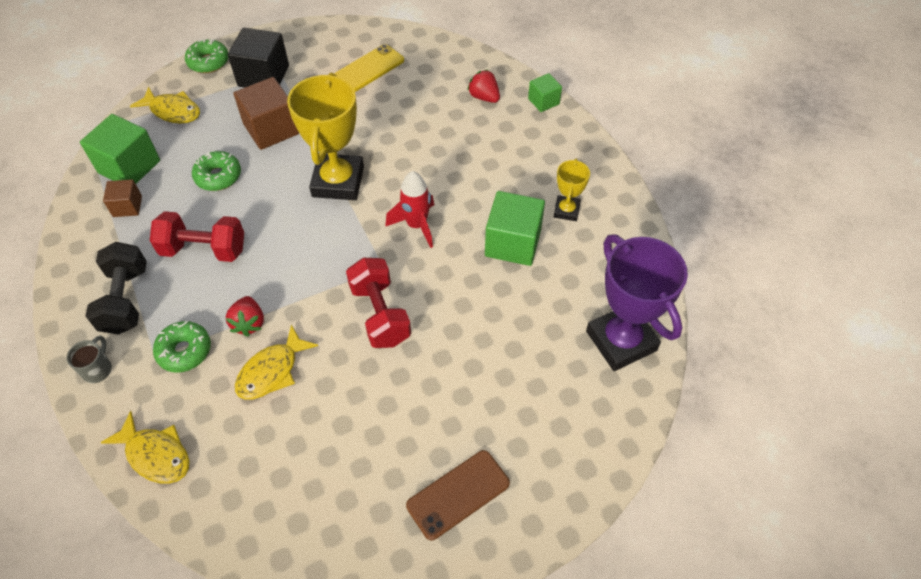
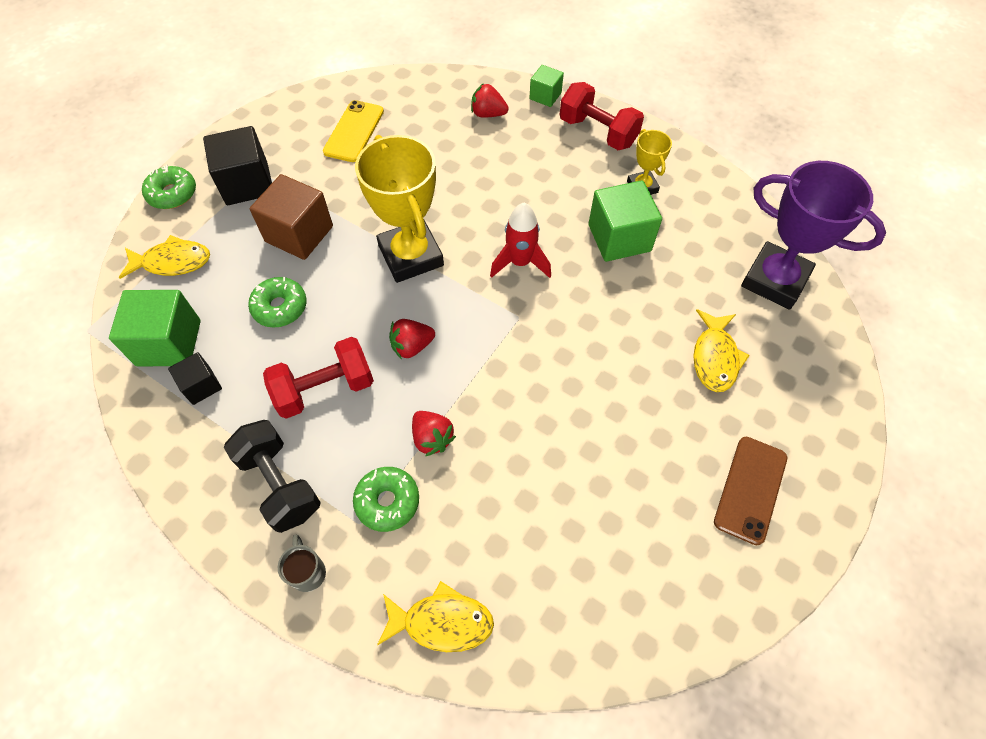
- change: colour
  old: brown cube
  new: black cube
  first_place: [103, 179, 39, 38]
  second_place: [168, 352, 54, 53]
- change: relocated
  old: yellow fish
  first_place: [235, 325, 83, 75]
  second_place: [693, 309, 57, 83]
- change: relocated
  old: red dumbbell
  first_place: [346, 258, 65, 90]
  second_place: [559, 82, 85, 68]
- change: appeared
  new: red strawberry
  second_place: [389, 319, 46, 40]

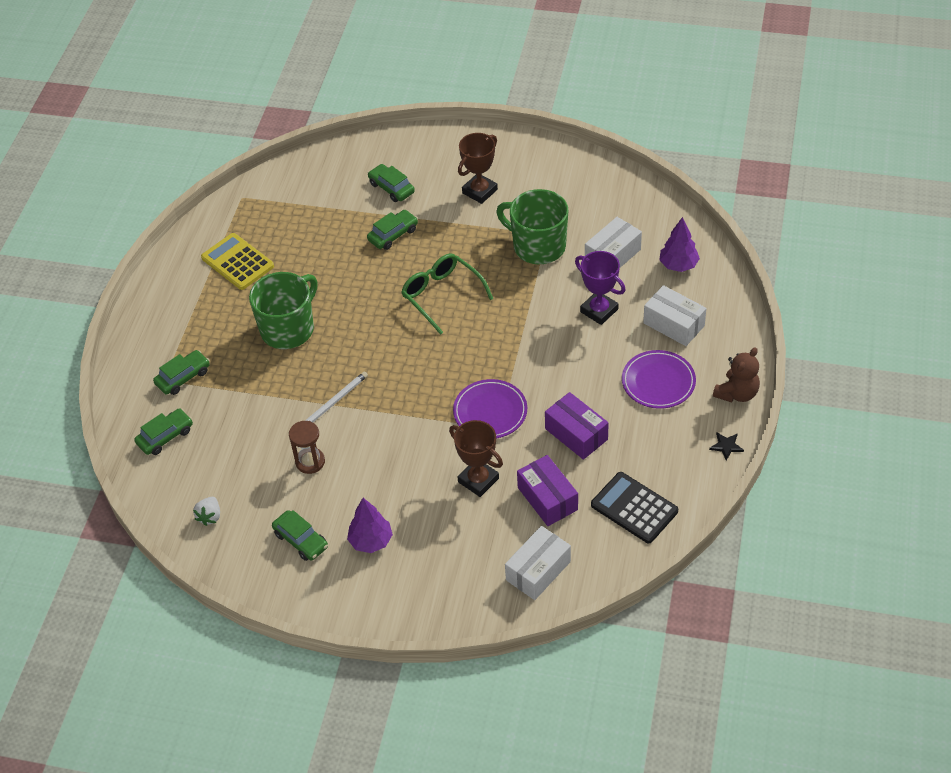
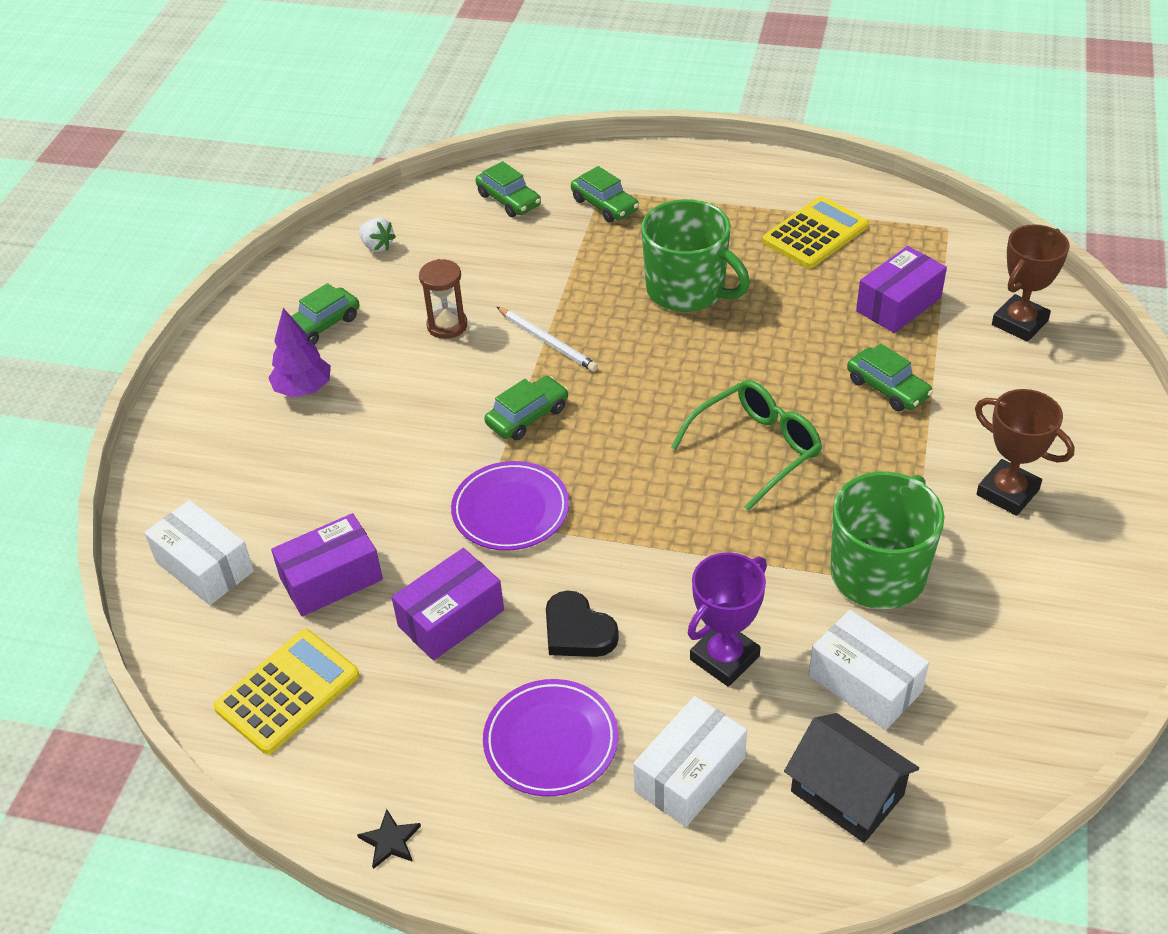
- change: spun
  old: white strawberry
  first_place: [193, 497, 27, 29]
  second_place: [359, 218, 37, 34]
  degrees: -150
- change: relocated
  old: green car
  first_place: [368, 164, 47, 38]
  second_place: [484, 376, 84, 64]
- change: relocated
  old: brown trophy
  first_place: [449, 420, 54, 77]
  second_place: [992, 224, 78, 118]
- change: colour
  old: black calculator
  new: yellow calculator
  first_place: [591, 472, 87, 71]
  second_place: [214, 629, 145, 125]
- change: exchanged
  old: purple tree
  new: black house
  first_place: [659, 217, 41, 55]
  second_place: [784, 713, 135, 130]
- change: missing
  old: brown teddy bear
  first_place: [713, 348, 47, 54]
- change: appeared
  new: black heart
  second_place: [546, 590, 73, 67]
- change: appeared
  new: purple box
  second_place: [856, 246, 91, 87]

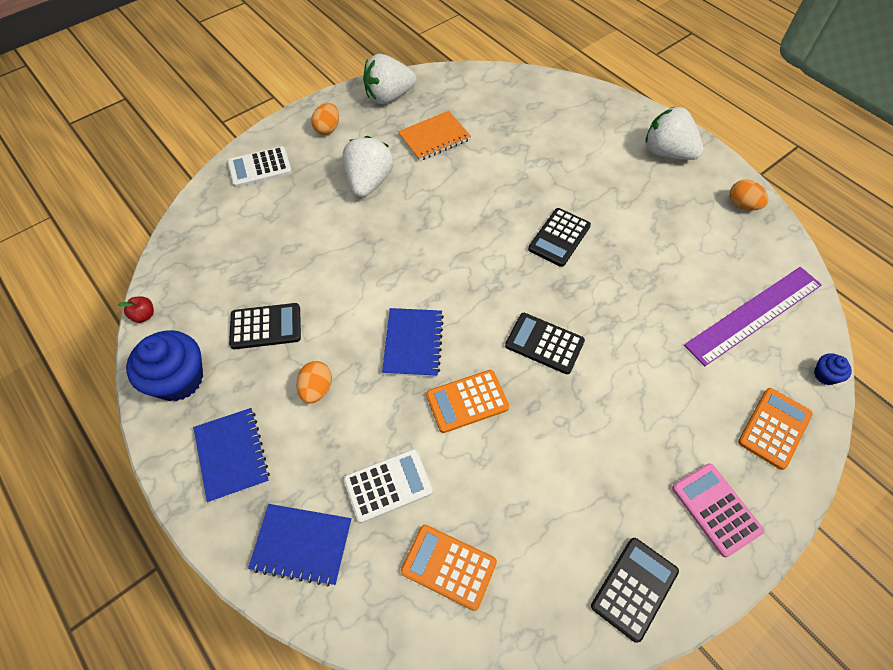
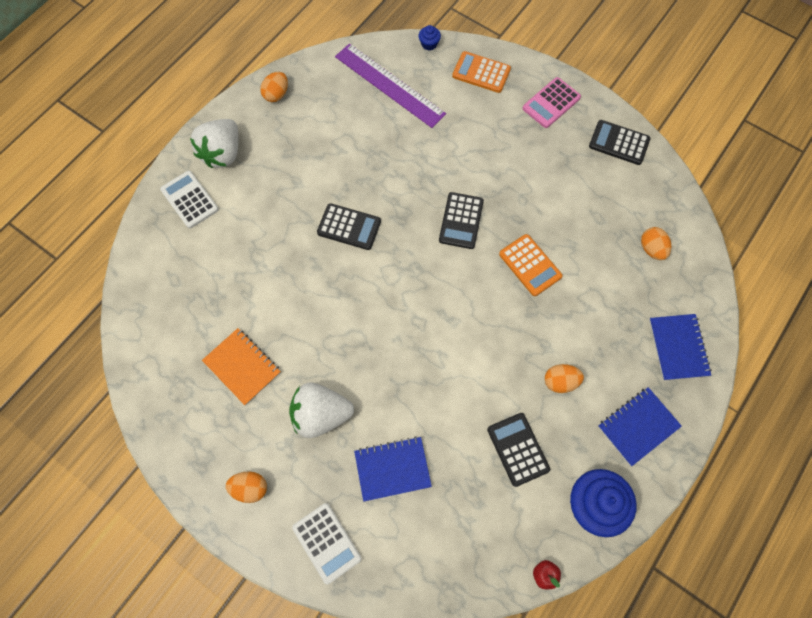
- change: relocated
  old: white calculator
  first_place: [344, 449, 89, 74]
  second_place: [160, 171, 59, 57]
- change: missing
  old: white strawberry
  first_place: [363, 54, 53, 50]
- change: relocated
  old: blue notebook
  first_place: [382, 308, 62, 69]
  second_place: [354, 437, 78, 65]
- change: exchanged
  old: orange calculator
  new: orange egg
  first_place: [401, 525, 96, 86]
  second_place: [641, 227, 30, 33]

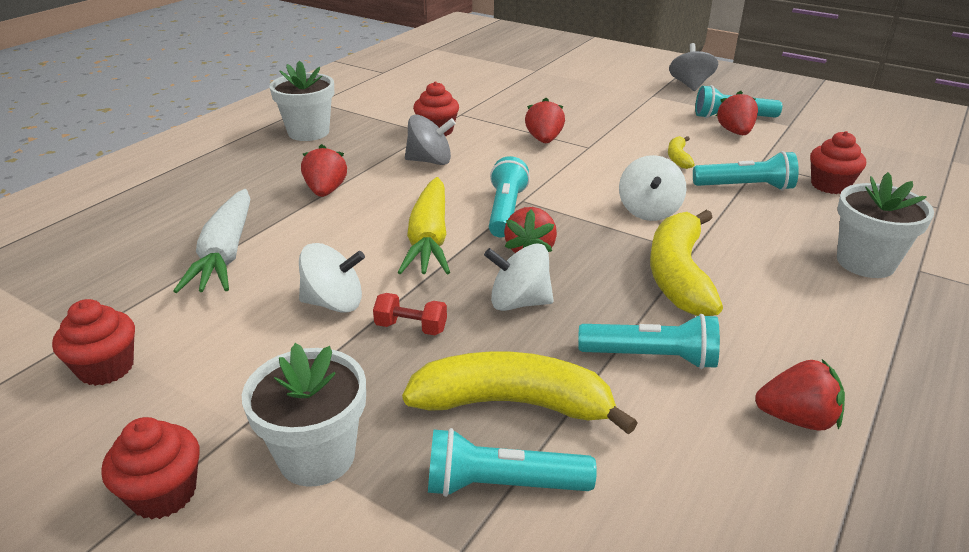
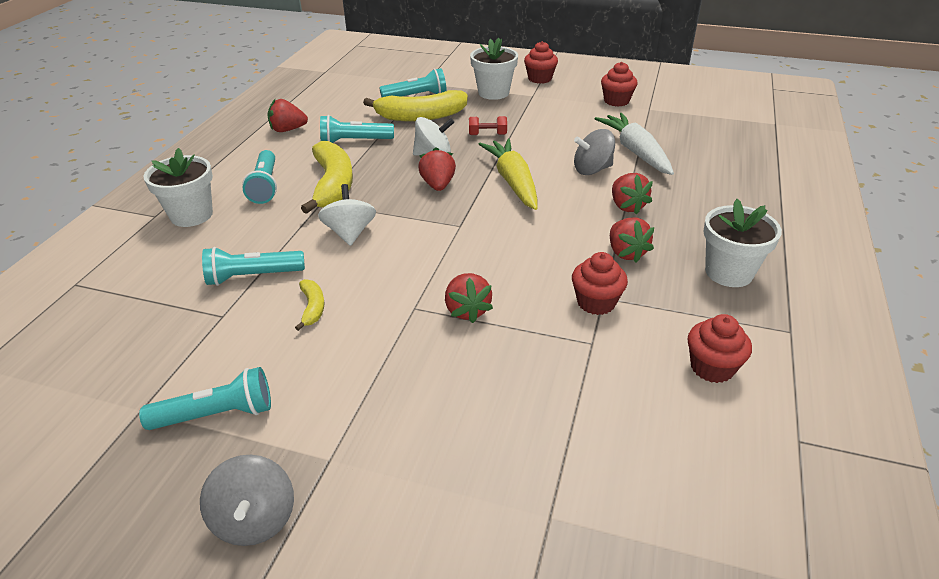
- change: missing
  old: white spinning top
  first_place: [299, 243, 66, 70]
- change: relocated
  old: grey spinning top
  first_place: [405, 115, 51, 50]
  second_place: [574, 129, 41, 46]
- change: relocated
  old: turquoise flashlight
  first_place: [489, 156, 41, 81]
  second_place: [242, 150, 35, 54]
- change: relocated
  old: red strawberry
  first_place: [716, 91, 42, 44]
  second_place: [610, 218, 44, 45]
- change: relocated
  old: red cupcake
  first_place: [810, 131, 56, 63]
  second_place: [687, 314, 65, 69]

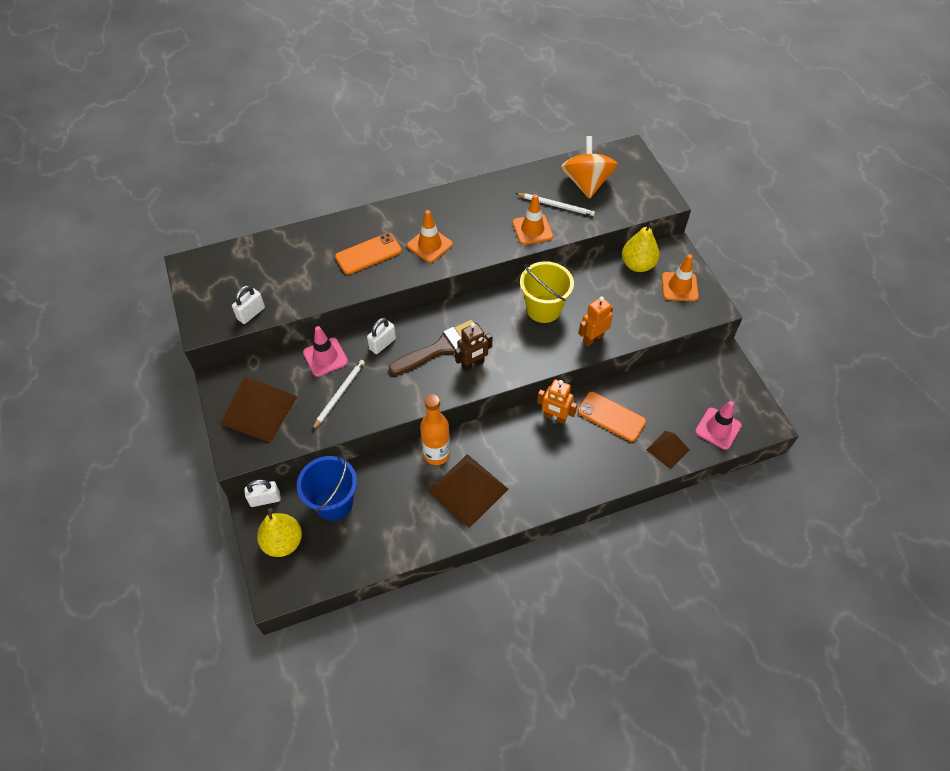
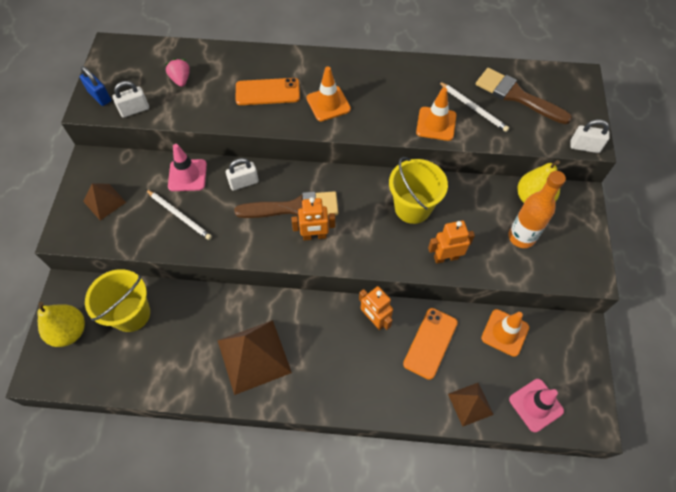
- change: size
  old: brown pyramid
  first_place: [220, 377, 78, 66]
  second_place: [83, 183, 43, 37]
  factor: 0.56
- change: relocated
  old: white padlock
  first_place: [244, 479, 37, 28]
  second_place: [570, 119, 40, 34]
- change: colour
  old: blue bucket
  new: yellow bucket
  first_place: [297, 455, 60, 66]
  second_place: [85, 269, 65, 63]
- change: spun
  old: white pencil
  first_place: [312, 360, 53, 70]
  second_place: [146, 190, 66, 50]
  degrees: 75
- change: relocated
  old: orange bottle
  first_place: [420, 394, 30, 71]
  second_place: [508, 171, 58, 77]
- change: colour
  old: brown robot
  new: orange robot
  first_place: [455, 323, 37, 48]
  second_place: [291, 197, 44, 43]
- change: exchanged
  old: orange spinning top
  new: brown brush
  first_place: [561, 136, 57, 63]
  second_place: [476, 68, 96, 56]
- change: spun
  old: orange phone
  first_place: [577, 392, 69, 50]
  second_place: [403, 308, 55, 72]
  degrees: 60
- change: relocated
  old: orange traffic cone
  first_place: [661, 254, 38, 47]
  second_place: [481, 309, 48, 48]
- change: appeared
  new: blue padlock
  second_place: [80, 66, 31, 40]
- change: appeared
  new: pink strawberry
  second_place: [165, 58, 25, 29]

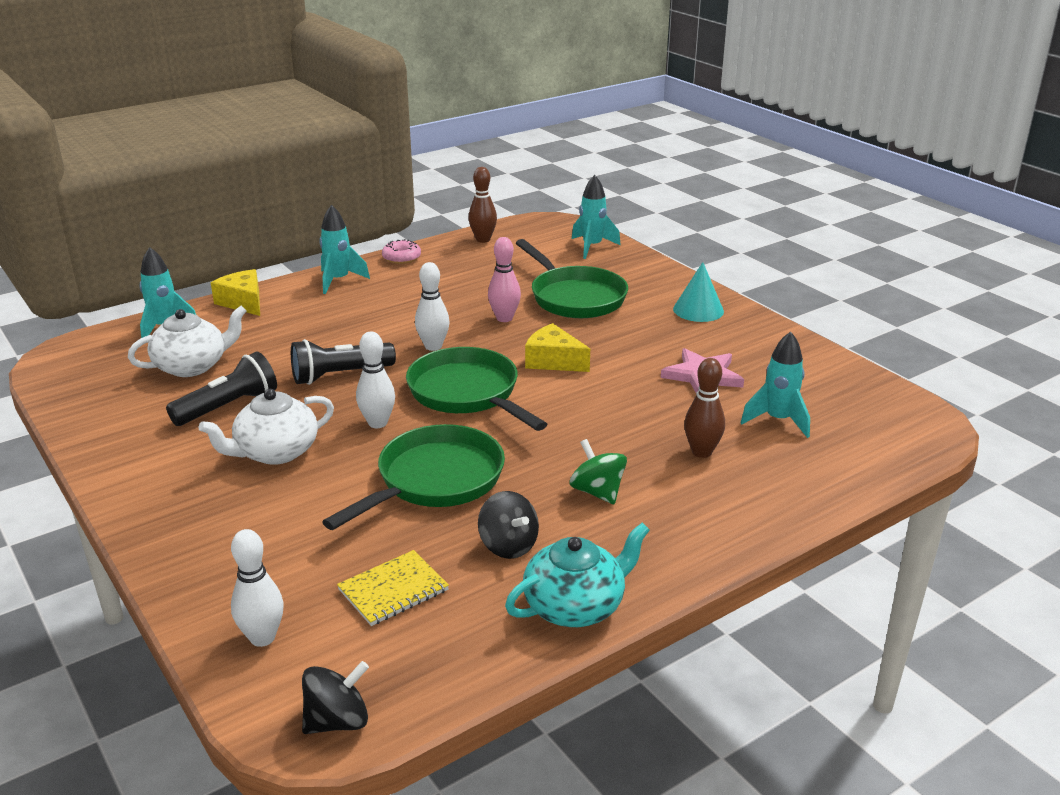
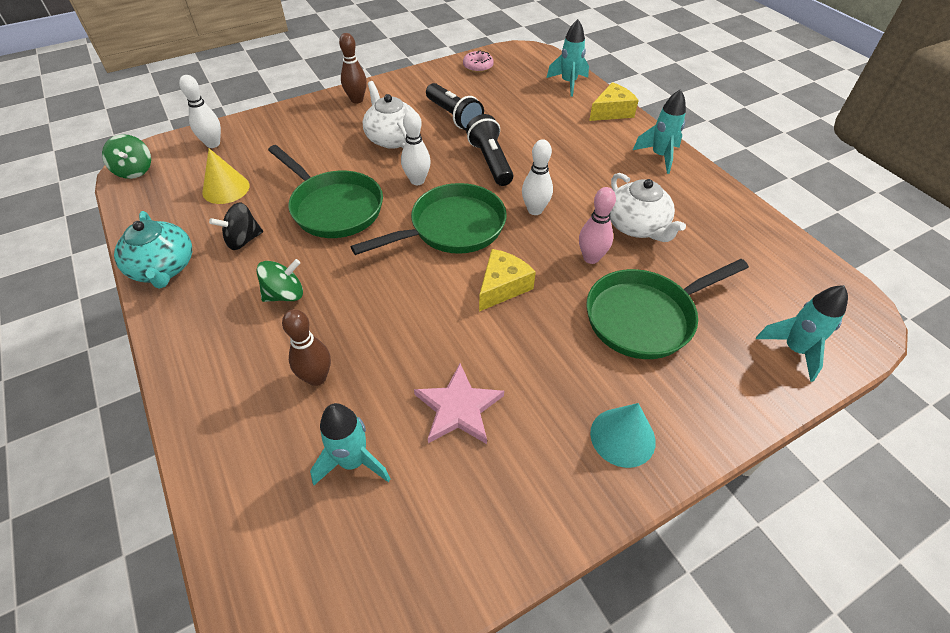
- change: relocated
  old: white teapot
  first_place: [128, 306, 118, 71]
  second_place: [610, 173, 76, 69]
- change: colour
  old: black spinning top
  new: green spinning top
  first_place: [302, 661, 67, 73]
  second_place: [102, 134, 49, 45]
- change: exchanged
  old: yellow notebook
  new: yellow cone
  first_place: [337, 550, 112, 76]
  second_place: [202, 149, 48, 55]
- change: relocated
  old: pink donut
  first_place: [382, 239, 39, 25]
  second_place: [463, 51, 31, 22]
- change: relocated
  old: brown bowling pin
  first_place: [469, 167, 28, 76]
  second_place: [339, 33, 28, 71]

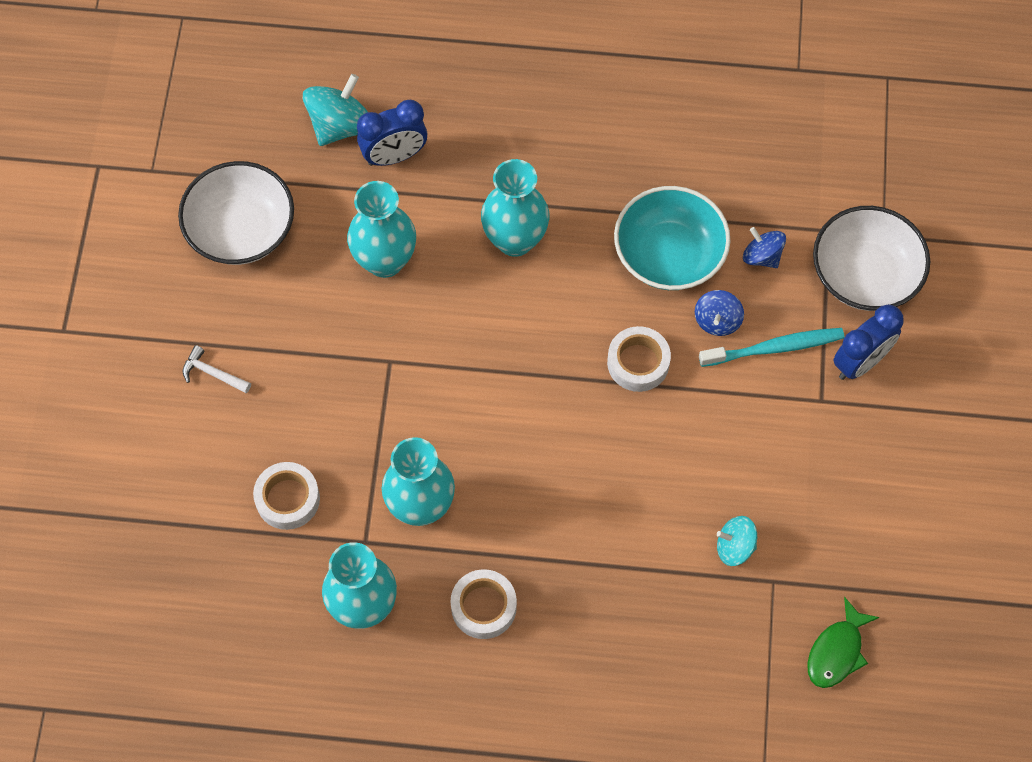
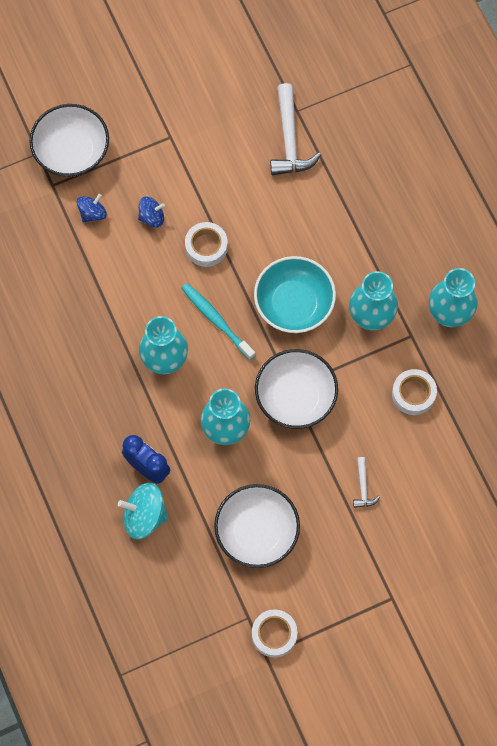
- change: relocated
  old: white tape
  first_place: [450, 569, 67, 70]
  second_place: [252, 609, 46, 49]
- change: relocated
  old: turquoise bowl
  first_place: [614, 186, 117, 104]
  second_place: [254, 256, 82, 77]
- change: relocated
  old: turquoise toothbrush
  first_place: [699, 328, 146, 39]
  second_place: [181, 283, 74, 77]
- change: exchanged
  old: turquoise spinning top
  new: white hammer
  first_place: [717, 516, 40, 50]
  second_place: [270, 83, 51, 92]
- change: spun
  old: blue spinning top
  first_place: [743, 227, 43, 41]
  second_place: [77, 194, 30, 28]
  degrees: -150
- change: missing
  old: green fish
  first_place: [807, 597, 73, 91]
- change: missing
  old: blue clock
  first_place: [833, 304, 70, 76]
- change: appeared
  new: white bowl
  second_place: [255, 349, 83, 80]

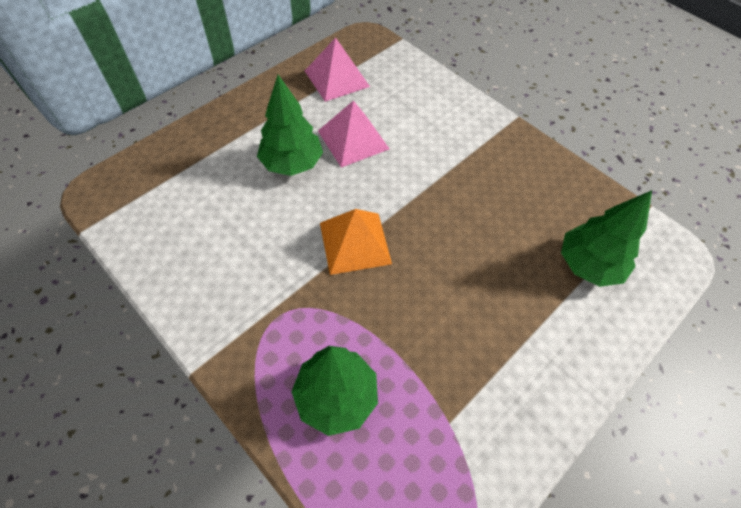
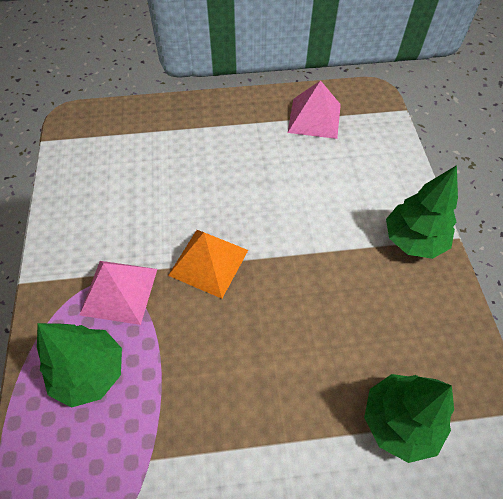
- change: relocated
  old: green tree
  first_place: [257, 75, 66, 101]
  second_place: [386, 165, 72, 94]
- change: relocated
  old: pink pyramid
  first_place: [318, 100, 71, 68]
  second_place: [80, 261, 77, 64]

